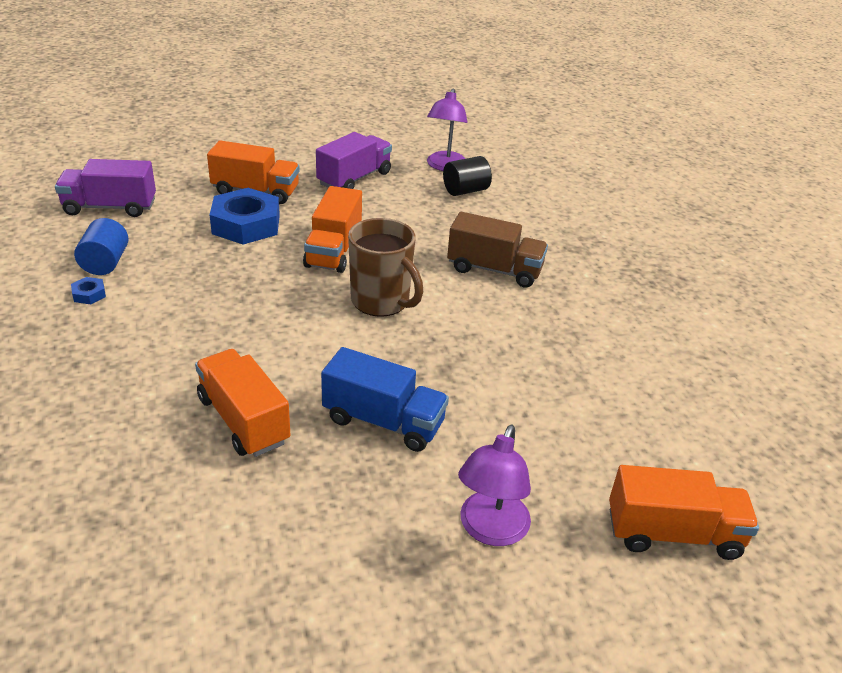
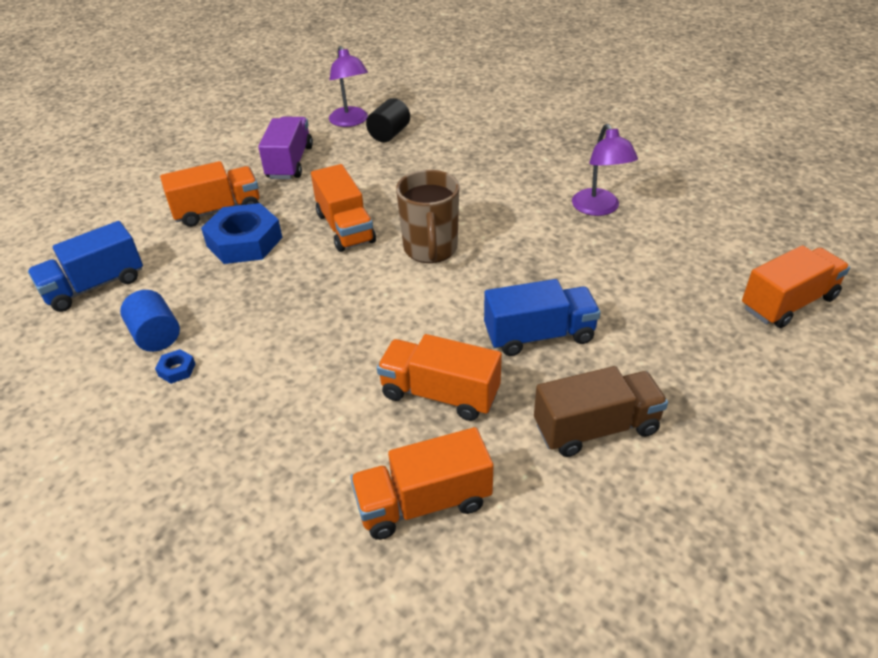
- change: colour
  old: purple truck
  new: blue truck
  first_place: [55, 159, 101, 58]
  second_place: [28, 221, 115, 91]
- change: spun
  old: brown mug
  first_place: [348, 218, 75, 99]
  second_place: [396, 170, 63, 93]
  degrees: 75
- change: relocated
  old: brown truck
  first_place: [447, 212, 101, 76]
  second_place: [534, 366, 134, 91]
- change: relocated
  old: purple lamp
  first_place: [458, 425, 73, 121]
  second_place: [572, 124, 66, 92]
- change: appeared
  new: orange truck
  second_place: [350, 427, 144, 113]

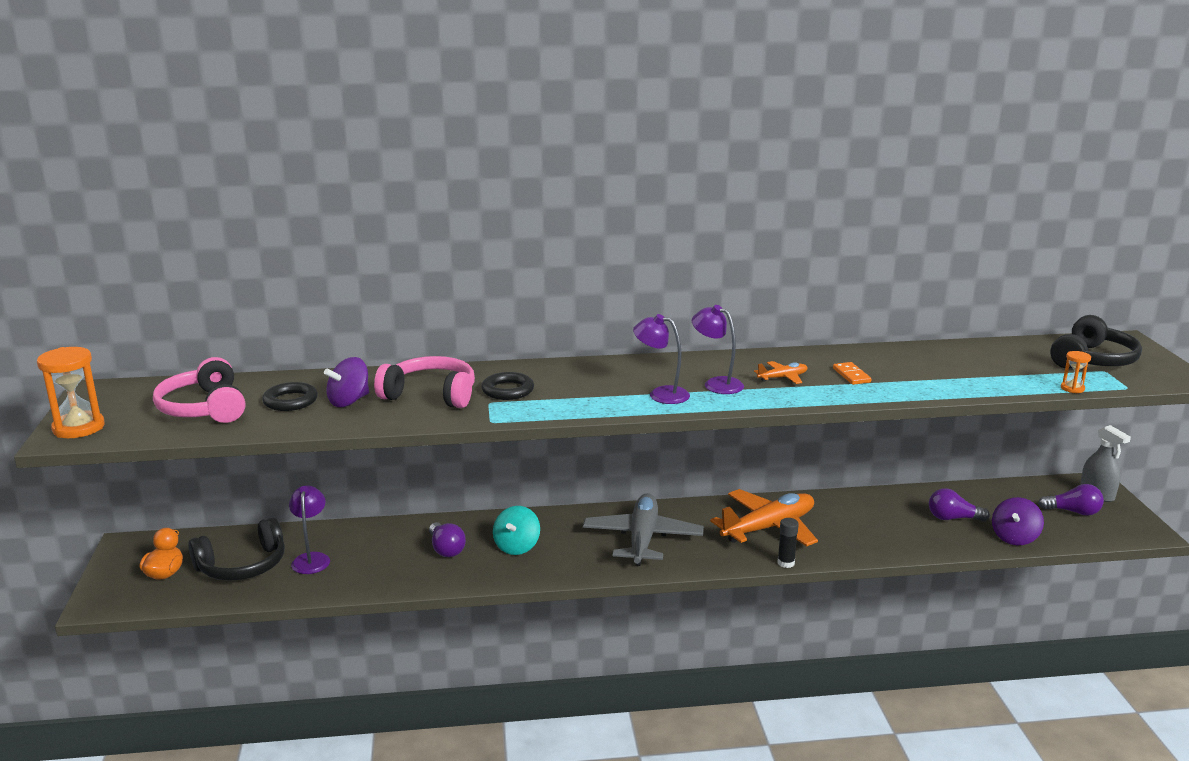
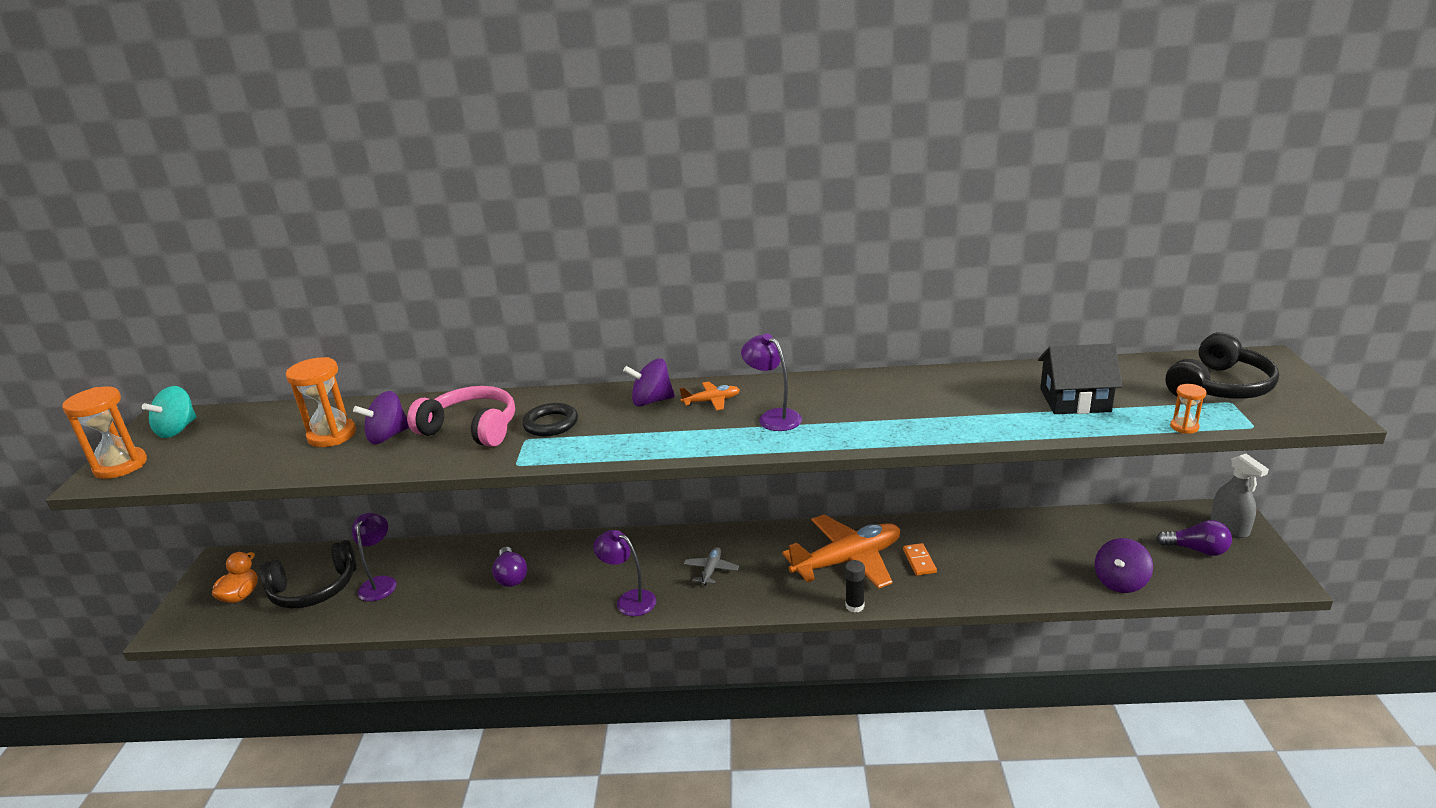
- change: missing
  old: pink headphones
  first_place: [153, 357, 92, 66]
- change: exchanged
  old: black ring
  new: orange hourglass
  first_place: [262, 382, 56, 29]
  second_place: [286, 357, 70, 90]
- change: relocated
  old: turquoise spinning top
  first_place: [493, 506, 47, 49]
  second_place: [142, 386, 55, 52]
- change: size
  old: grey plane
  first_place: [583, 493, 121, 73]
  second_place: [684, 547, 55, 38]
  factor: 0.45
- change: relocated
  old: purple lamp
  first_place: [633, 314, 57, 90]
  second_place: [593, 530, 63, 86]
- change: relocated
  old: orange plane
  first_place: [754, 361, 54, 23]
  second_place: [680, 381, 60, 30]
- change: relocated
  old: orange domino
  first_place: [833, 362, 38, 23]
  second_place: [903, 543, 34, 33]
- change: missing
  old: purple light bulb
  first_place: [929, 488, 61, 34]
- change: appeared
  new: purple spinning top
  second_place: [623, 358, 52, 49]
- change: appeared
  new: black house
  second_place: [1038, 343, 84, 71]

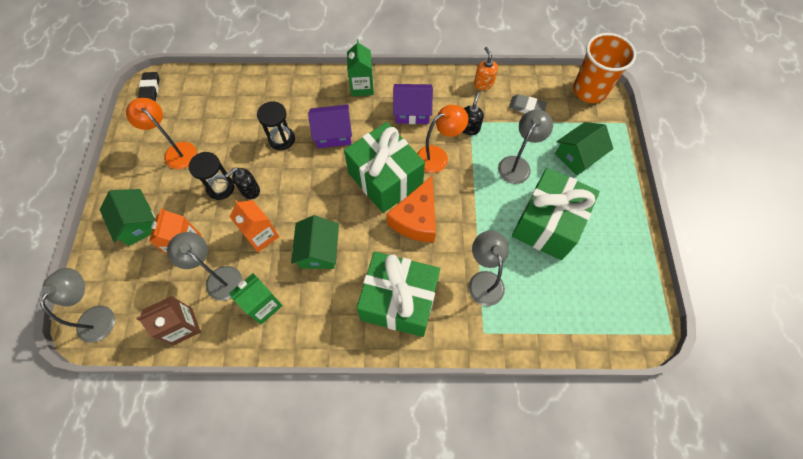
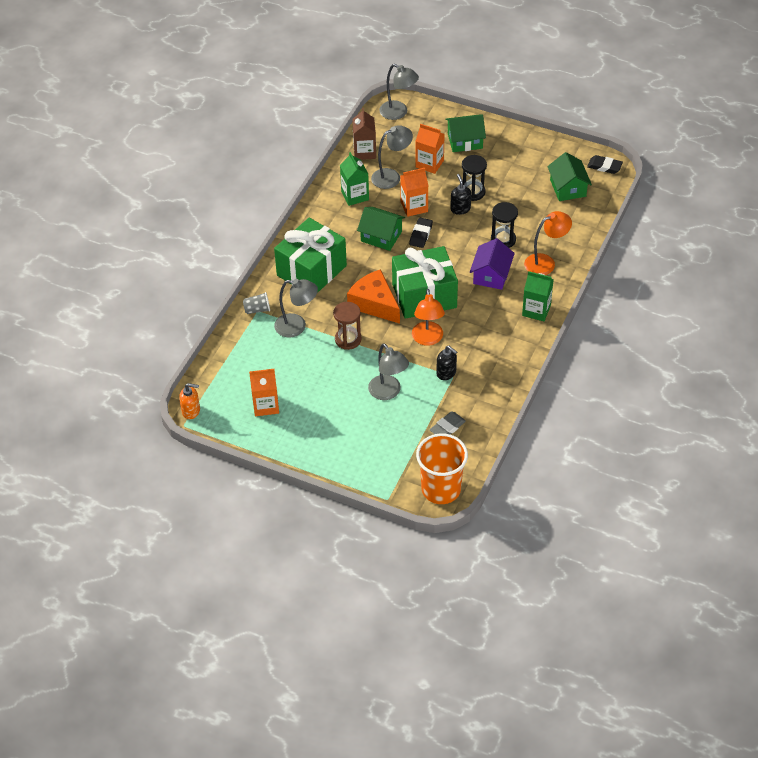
- change: relocated
  old: orange lamp
  first_place: [126, 98, 71, 71]
  second_place: [524, 211, 48, 64]
- change: missing
  old: purple house
  first_place: [393, 84, 40, 40]
- change: relocated
  old: orange soap dispenser
  first_place: [474, 47, 24, 43]
  second_place: [179, 383, 21, 36]
- change: missing
  old: green gift
  first_place: [512, 168, 88, 92]
- change: relocated
  old: green house
  first_place: [555, 122, 58, 53]
  second_place: [547, 152, 45, 49]
- change: appeared
  new: grey cup
  second_place: [243, 292, 27, 22]
- change: appeared
  new: orange carton
  second_place: [249, 369, 30, 47]
- change: appeared
  new: brown hourglass
  second_place: [333, 302, 29, 48]
- change: appeared
  new: black eraser
  second_place: [409, 218, 24, 30]

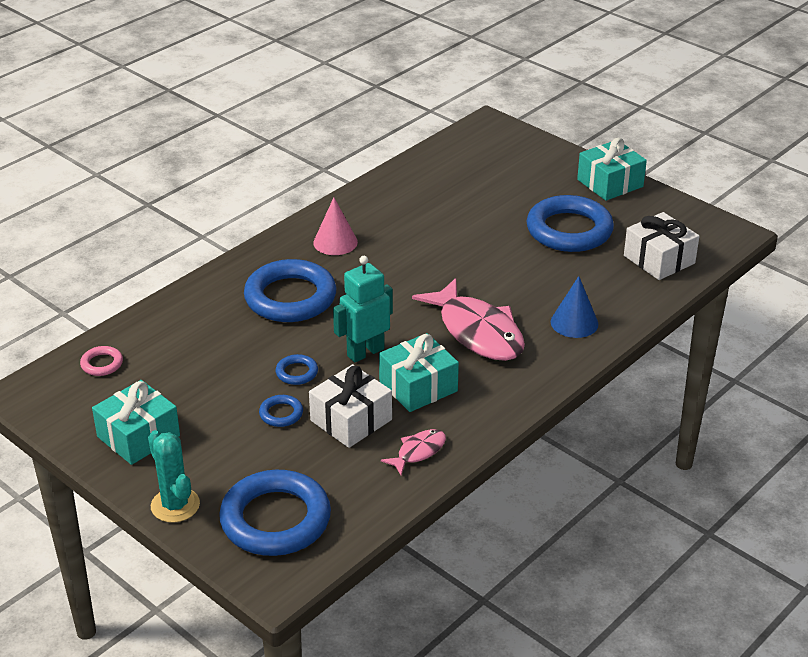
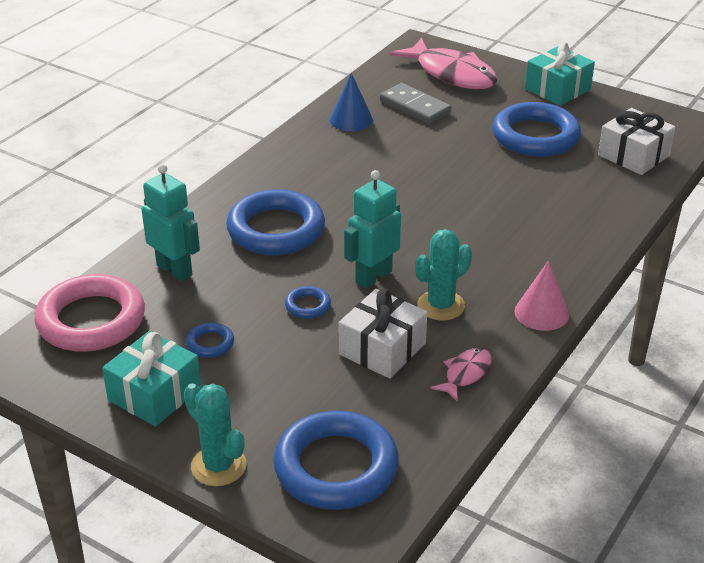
- change: size
  old: pink ring
  first_place: [80, 346, 43, 30]
  second_place: [35, 274, 110, 78]
  factor: 2.31
- change: relocated
  old: blue ring
  first_place: [259, 395, 44, 32]
  second_place: [186, 323, 48, 34]
- change: relocated
  old: pink cone
  first_place: [313, 197, 45, 58]
  second_place: [515, 260, 54, 71]
- change: exchanged
  old: turquoise gift
  new: turquoise cactus
  first_place: [379, 333, 80, 79]
  second_place: [415, 229, 57, 91]
- change: relocated
  old: pink fish
  first_place: [412, 278, 113, 83]
  second_place: [390, 38, 107, 51]
- change: relocated
  old: blue cone
  first_place: [551, 276, 47, 62]
  second_place: [330, 73, 43, 58]
- change: appeared
  new: turquoise robot
  second_place: [142, 164, 58, 117]
- change: appeared
  new: grey domino
  second_place: [380, 83, 72, 41]

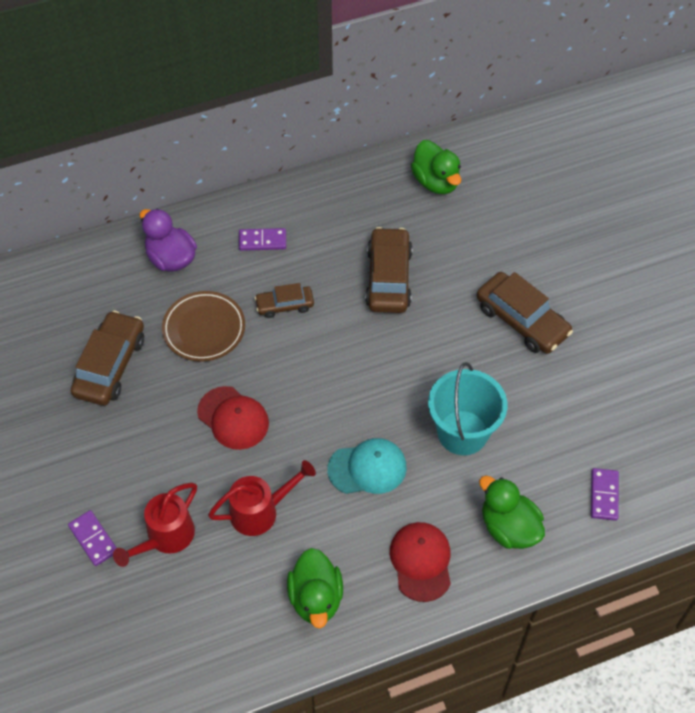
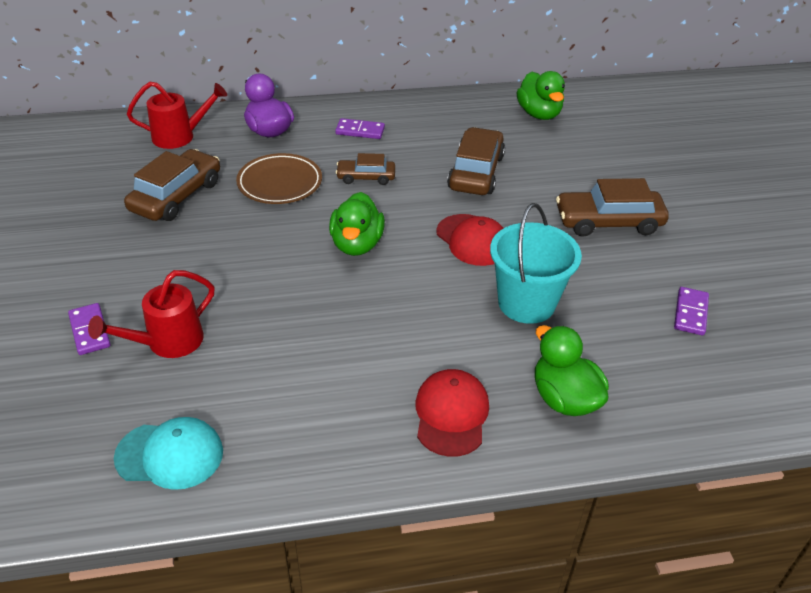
- change: relocated
  old: red cap
  first_place: [197, 386, 72, 64]
  second_place: [436, 214, 68, 52]
- change: relocated
  old: red watering can
  first_place: [208, 460, 108, 76]
  second_place: [127, 82, 100, 67]
- change: relocated
  old: green duck
  first_place: [287, 548, 56, 80]
  second_place: [329, 192, 56, 64]
- change: relocated
  old: turquoise cap
  first_place: [327, 438, 80, 56]
  second_place: [114, 417, 109, 73]
- change: spun
  old: brown car
  first_place: [477, 272, 96, 82]
  second_place: [556, 178, 113, 59]
  degrees: 120
- change: relocated
  old: purple domino
  first_place: [591, 468, 28, 53]
  second_place: [674, 287, 35, 49]

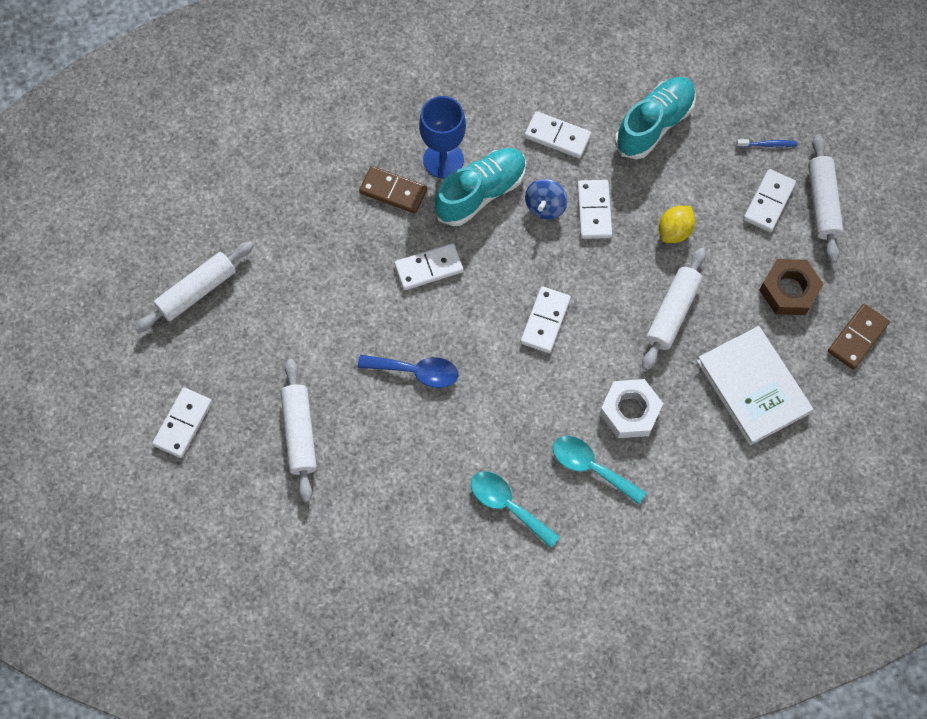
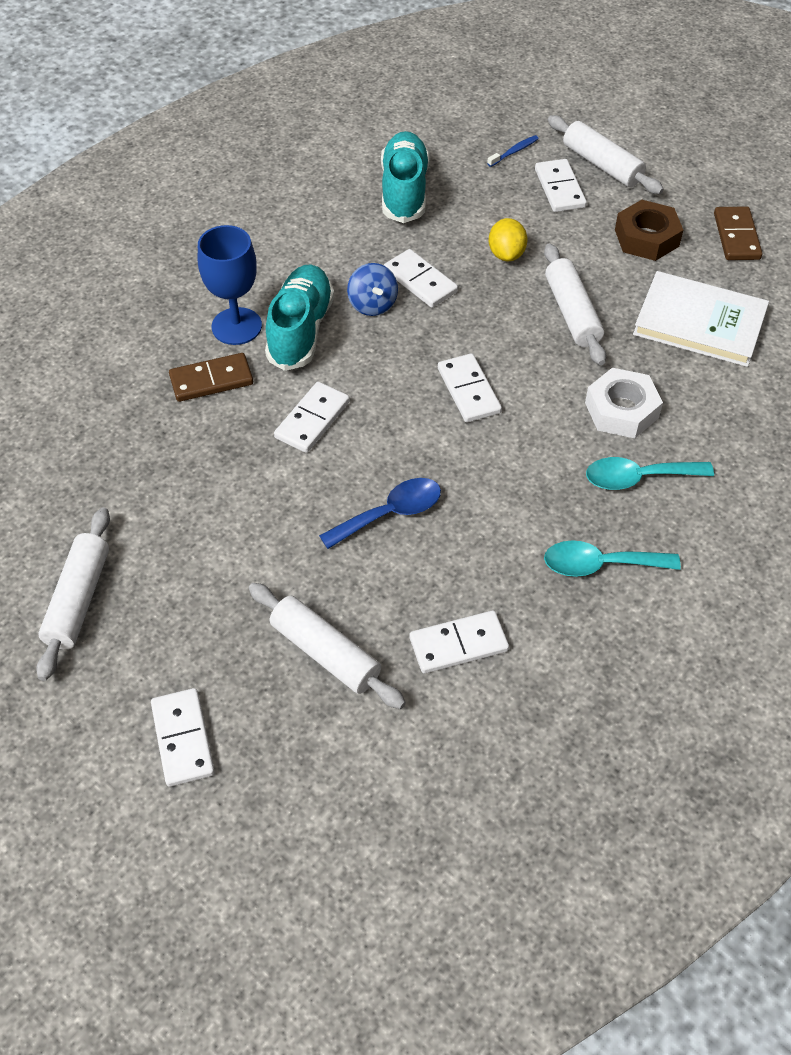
- change: relocated
  old: white domino
  first_place: [524, 111, 67, 47]
  second_place: [410, 610, 99, 63]

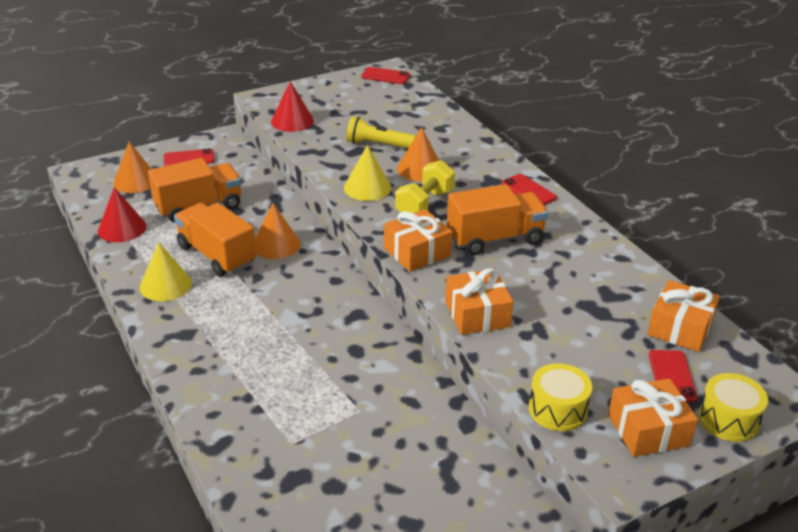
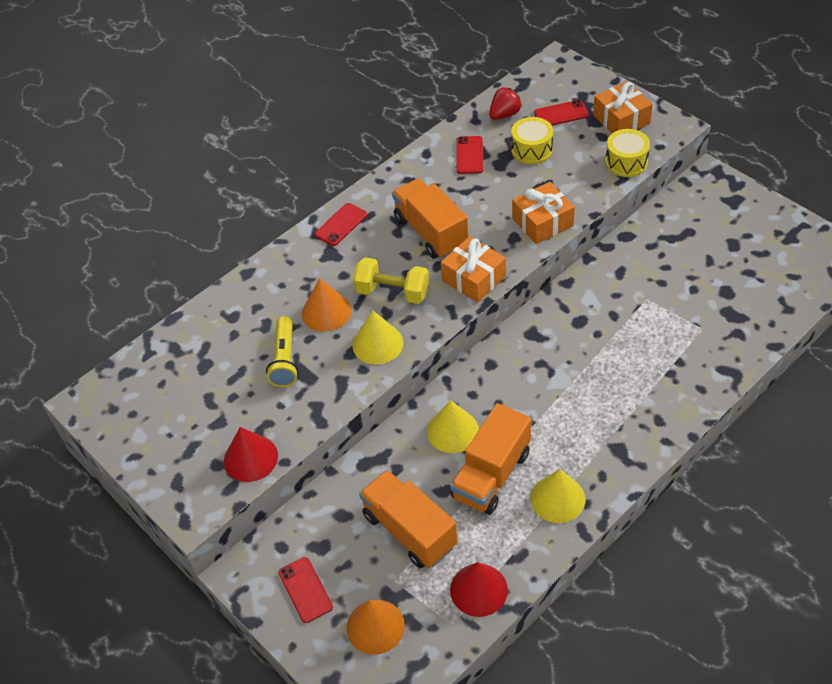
- change: colour
  old: orange cone
  new: yellow cone
  first_place: [255, 203, 46, 56]
  second_place: [427, 400, 52, 53]
- change: relocated
  old: red phone
  first_place: [361, 67, 49, 17]
  second_place: [456, 136, 27, 38]
- change: exchanged
  old: orange gift
  new: red strawberry
  first_place: [647, 280, 73, 72]
  second_place: [489, 87, 33, 33]
- change: relocated
  old: yellow drum
  first_place: [699, 373, 69, 69]
  second_place: [511, 117, 42, 47]

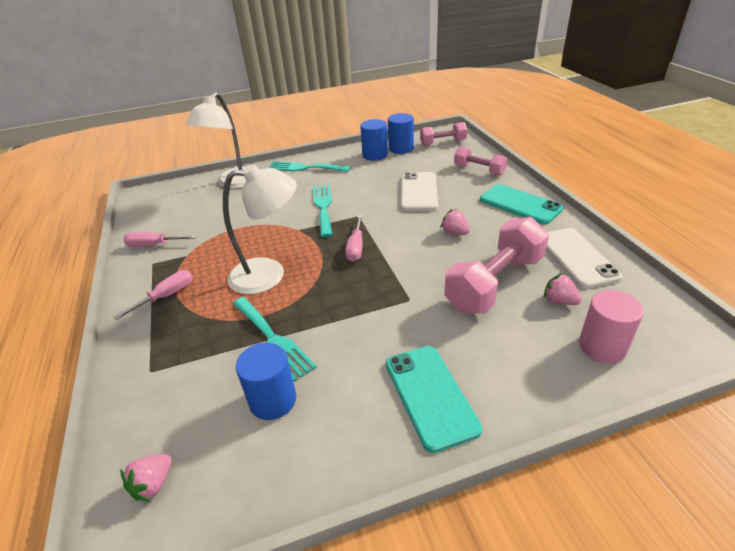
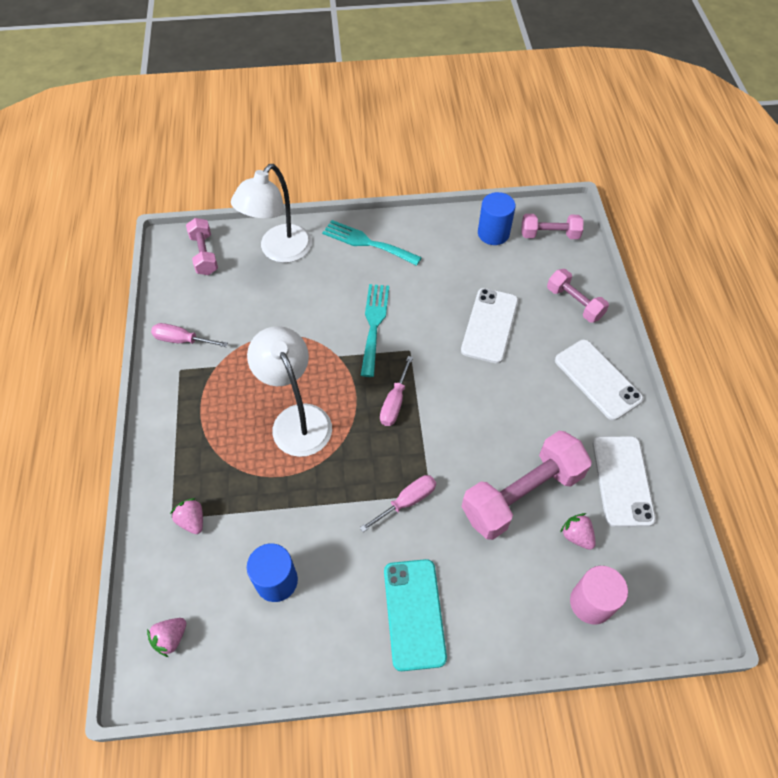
- change: relocated
  old: pink screwdriver
  first_place: [113, 270, 80, 50]
  second_place: [360, 475, 76, 57]
- change: spun
  old: white lamp
  first_place: [223, 164, 74, 131]
  second_place: [247, 326, 85, 131]
  degrees: -120
- change: missing
  old: turquoise fork
  first_place: [233, 297, 84, 85]
- change: missing
  old: blue cylinder
  first_place: [360, 119, 28, 42]
- change: relocated
  old: pink strawberry
  first_place: [440, 209, 30, 26]
  second_place: [170, 498, 33, 36]
- change: colour
  old: turquoise phone
  new: white phone
  first_place: [480, 184, 83, 40]
  second_place: [555, 339, 89, 81]
- change: appeared
  new: pink dumbbell
  second_place: [186, 218, 32, 57]

